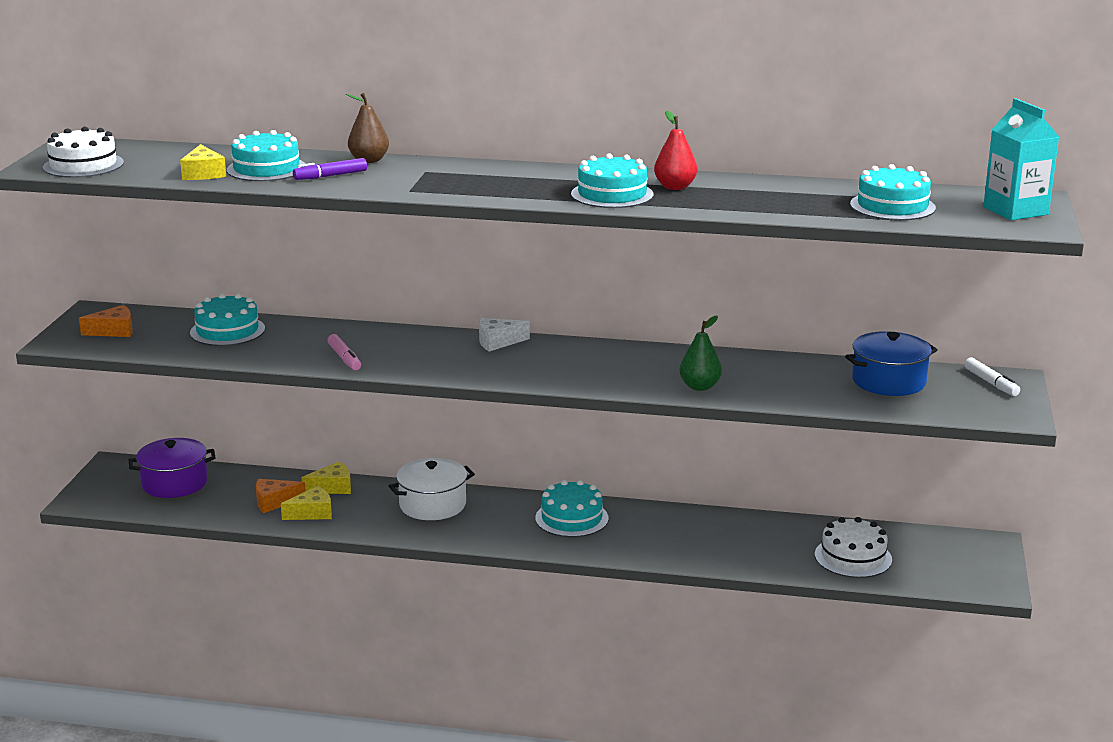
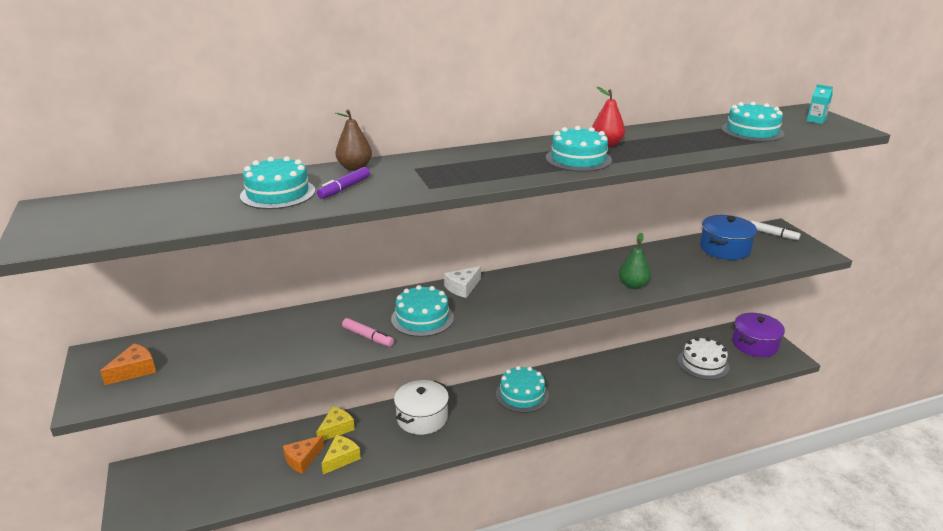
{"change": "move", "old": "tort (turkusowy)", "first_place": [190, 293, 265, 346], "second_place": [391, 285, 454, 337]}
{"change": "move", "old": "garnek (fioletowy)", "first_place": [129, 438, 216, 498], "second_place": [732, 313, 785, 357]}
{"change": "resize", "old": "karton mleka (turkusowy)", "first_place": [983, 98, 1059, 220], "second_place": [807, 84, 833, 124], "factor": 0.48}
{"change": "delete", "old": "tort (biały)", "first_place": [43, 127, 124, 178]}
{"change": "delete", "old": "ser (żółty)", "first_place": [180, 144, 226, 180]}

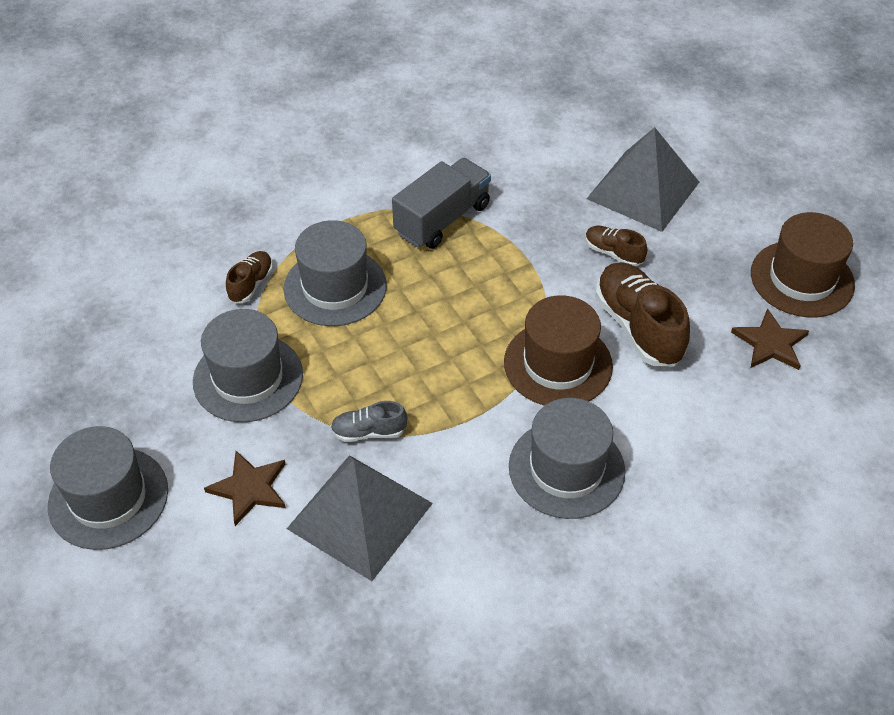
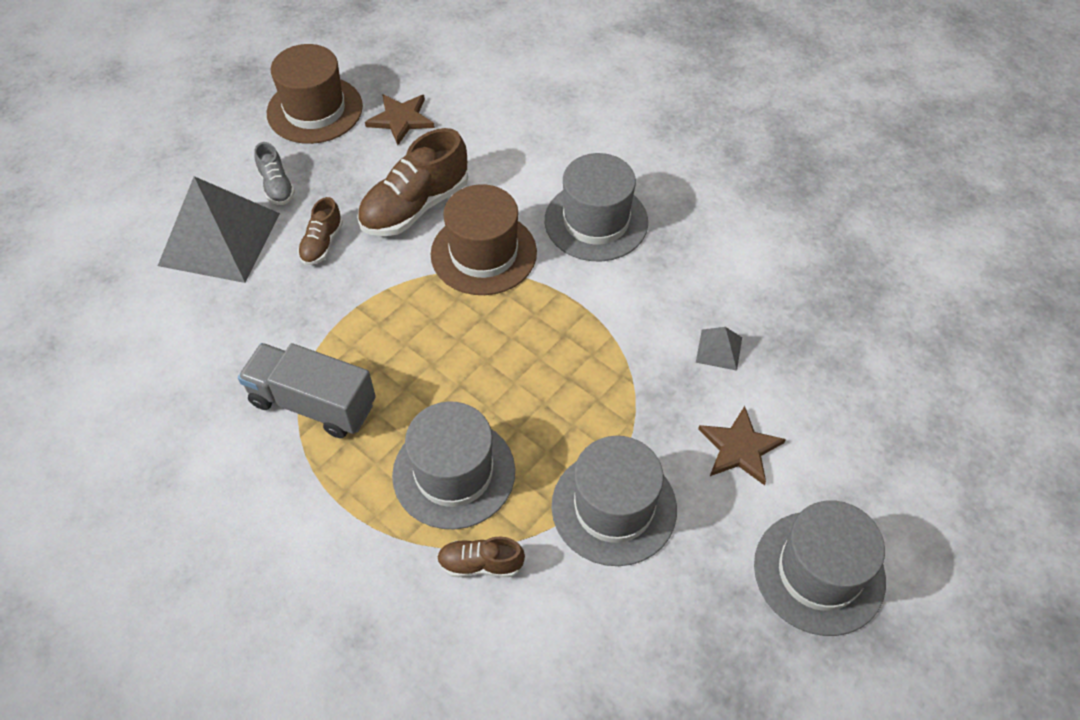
{"change": "move", "old": "but (szary)", "first_place": [330, 401, 407, 442], "second_place": [254, 142, 295, 205]}
{"change": "resize", "old": "piramida (szary)", "first_place": [287, 455, 433, 581], "second_place": [696, 327, 742, 371], "factor": 0.41}

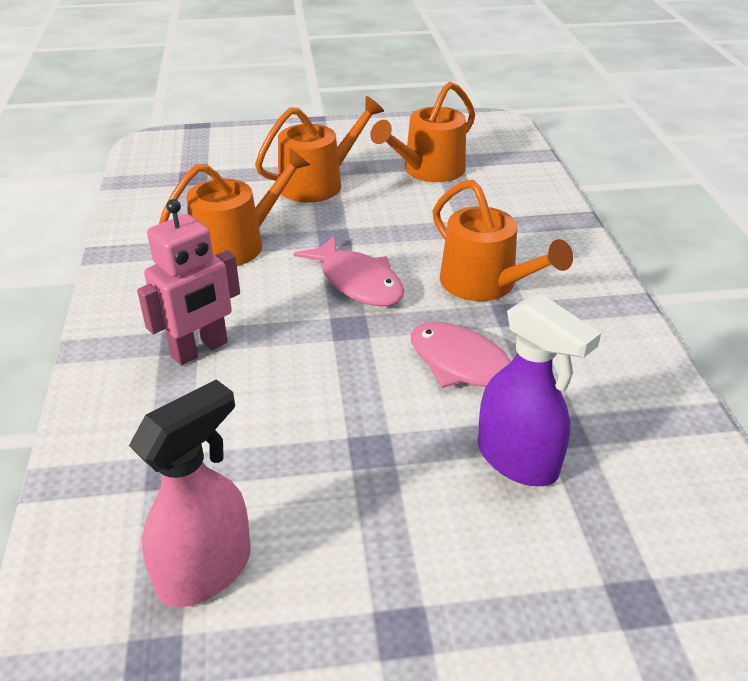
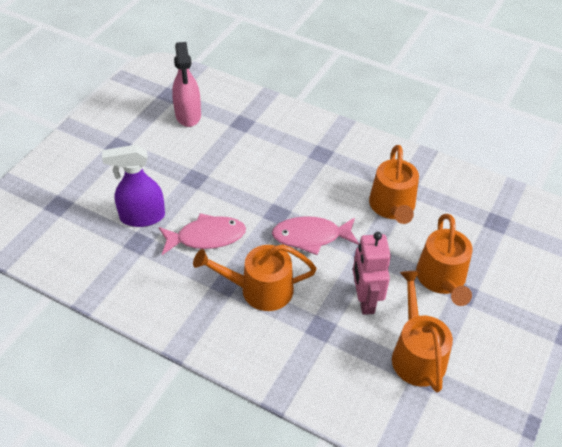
{"change": "move", "old": "robot (różowy)", "first_place": [137, 199, 240, 366], "second_place": [353, 232, 391, 315]}

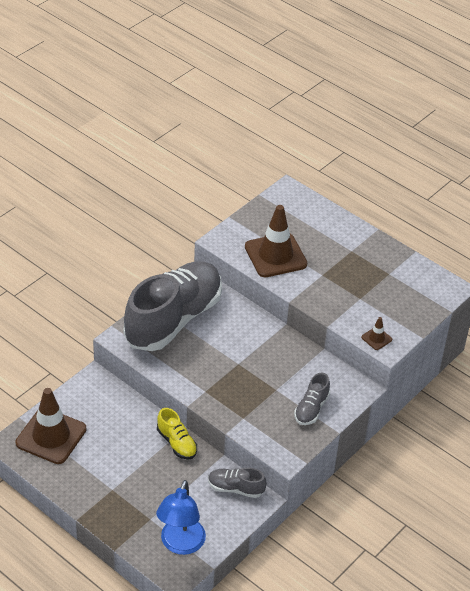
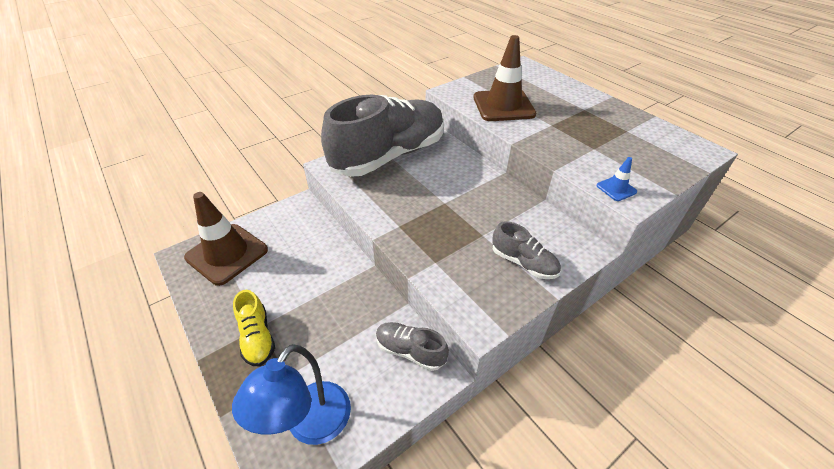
{"change": "move", "old": "but (żółty)", "first_place": [157, 408, 197, 460], "second_place": [233, 290, 275, 366]}
{"change": "rotate", "old": "but (szary)", "first_place": [294, 372, 330, 425], "second_place": [492, 221, 561, 279], "degrees": -90}
{"change": "recolor", "old": "pachołek (brązowy)", "new": "pachołek (niebieski)", "first_place": [361, 317, 392, 350], "second_place": [596, 157, 637, 201]}

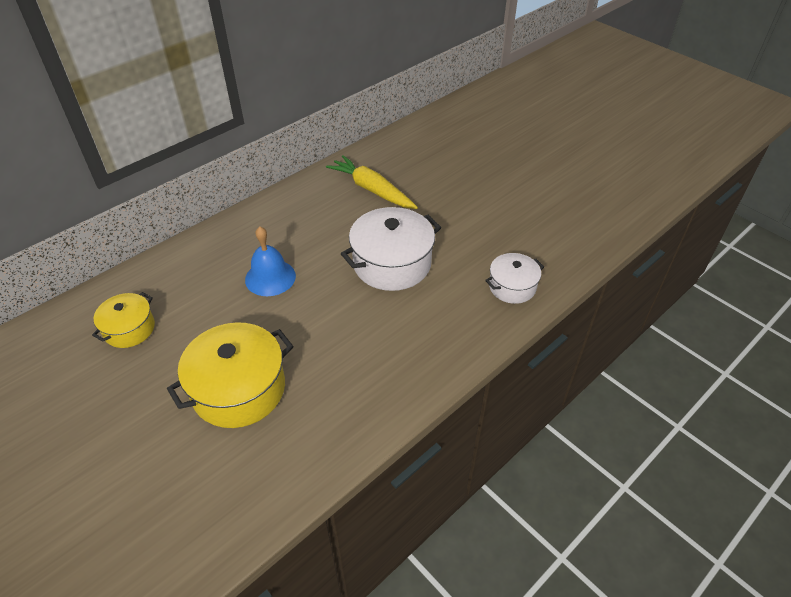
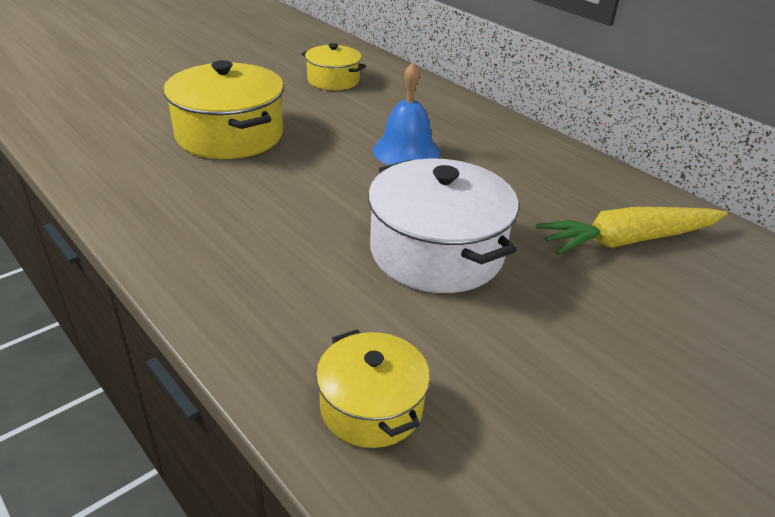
{"change": "recolor", "old": "garnek (biały)", "new": "garnek (żółty)", "first_place": [485, 253, 544, 304], "second_place": [316, 329, 430, 448]}
{"change": "rotate", "old": "marchewka (żółty)", "first_place": [326, 155, 418, 209], "second_place": [536, 207, 728, 255], "degrees": -150}

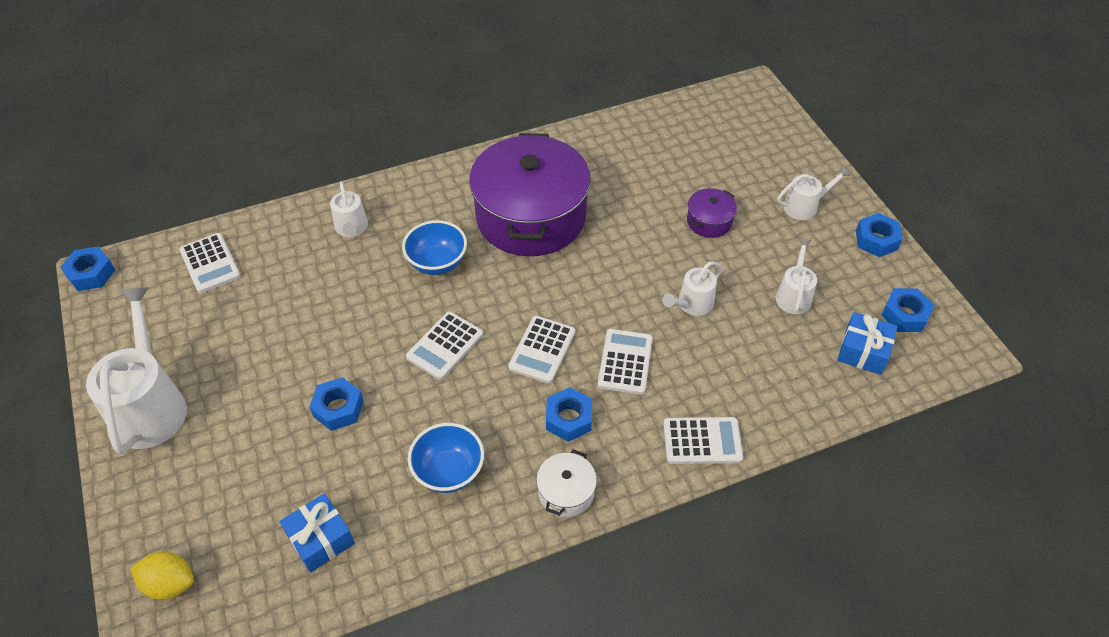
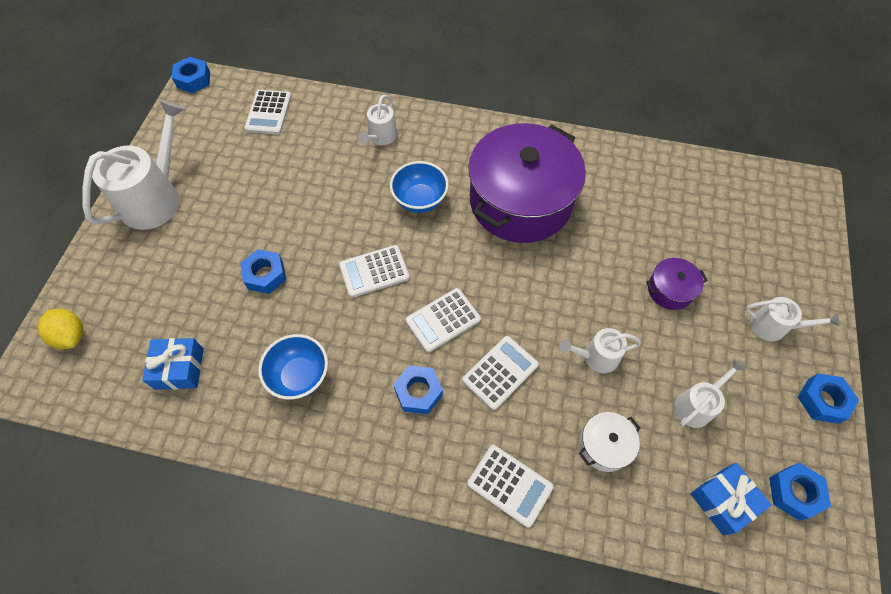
{"change": "move", "old": "garnek (biały)", "first_place": [536, 449, 597, 517], "second_place": [579, 412, 640, 472]}

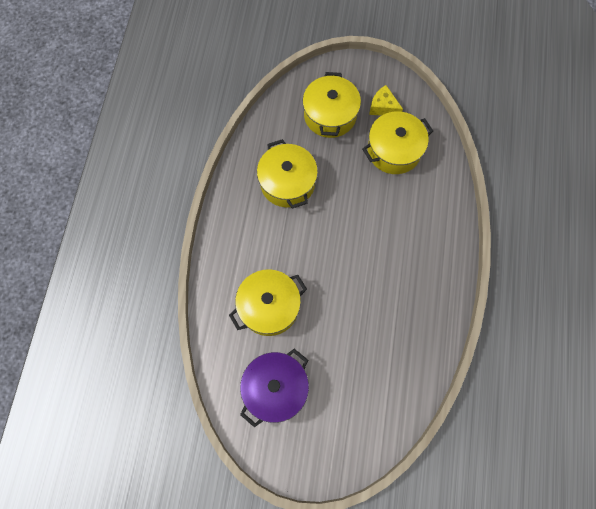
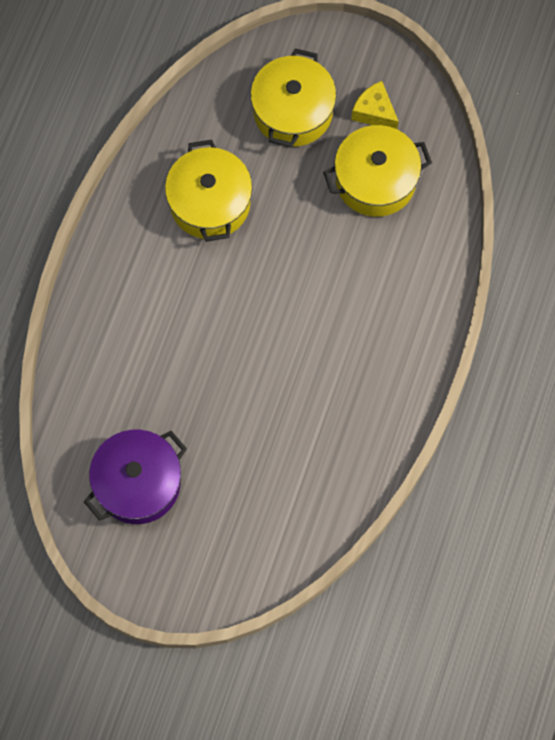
{"change": "delete", "old": "garnek (żółty)", "first_place": [229, 269, 307, 336]}

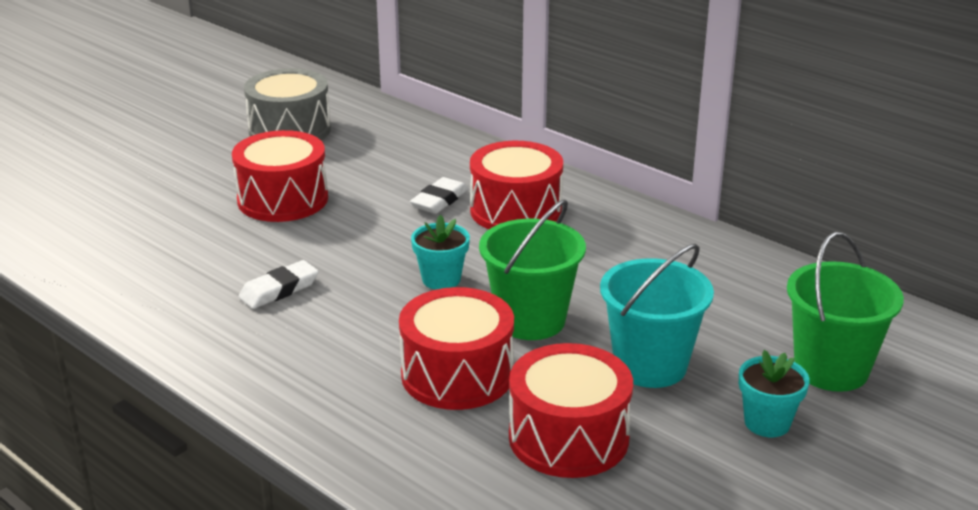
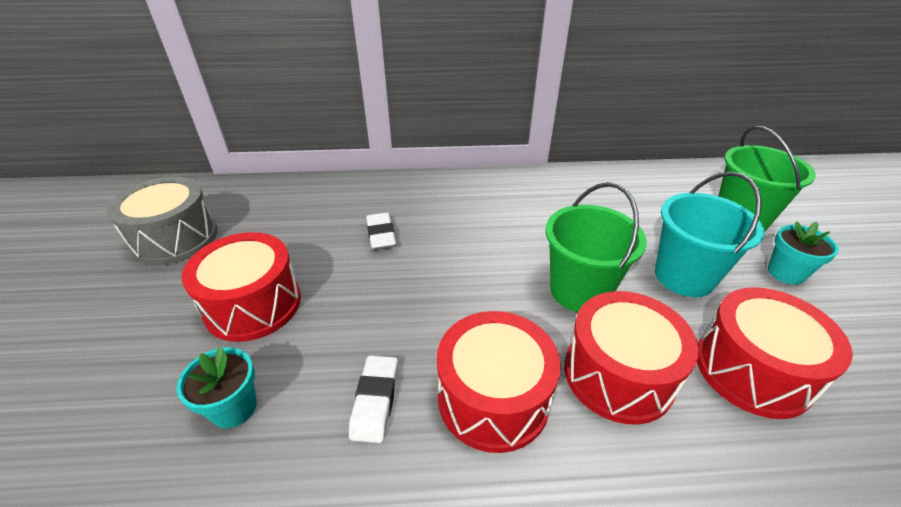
{"change": "move", "old": "doniczka (turkusowy)", "first_place": [411, 215, 470, 290], "second_place": [177, 347, 257, 429]}
{"change": "move", "old": "bęben (czerwony)", "first_place": [470, 141, 563, 229], "second_place": [437, 311, 561, 453]}

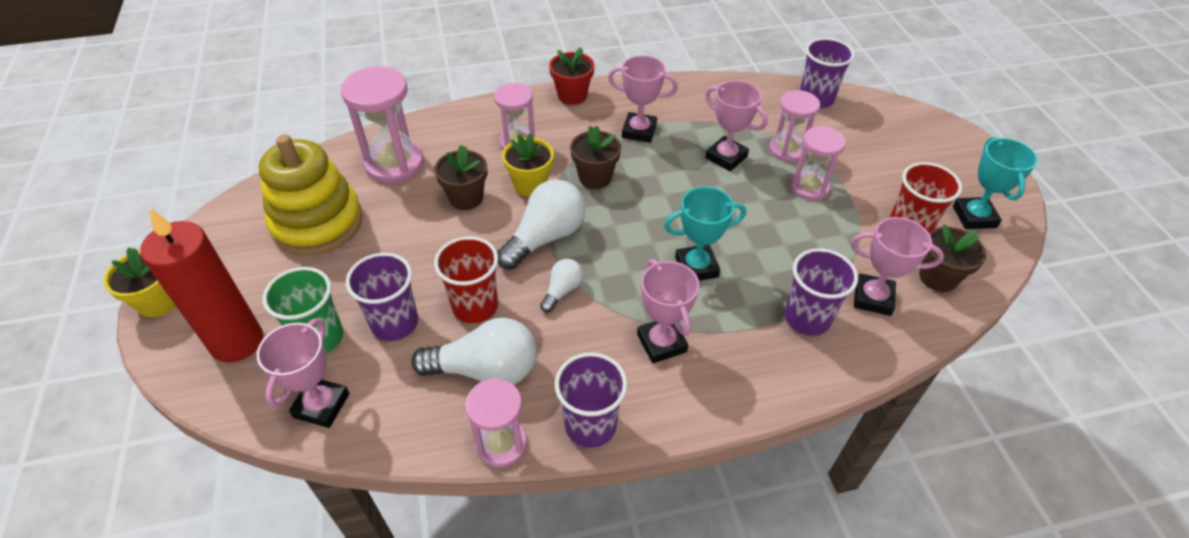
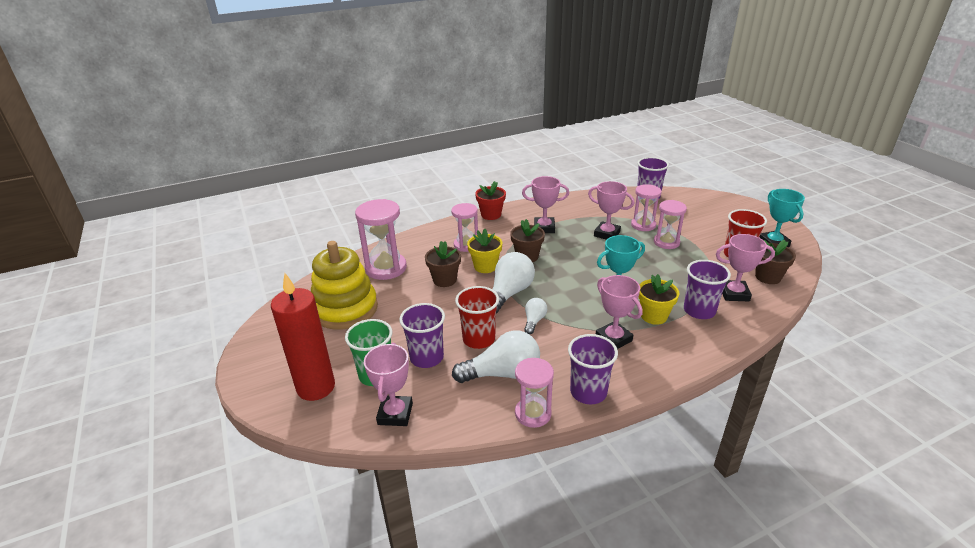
{"change": "move", "old": "doniczka (żółty)", "first_place": [103, 248, 176, 317], "second_place": [638, 274, 679, 325]}

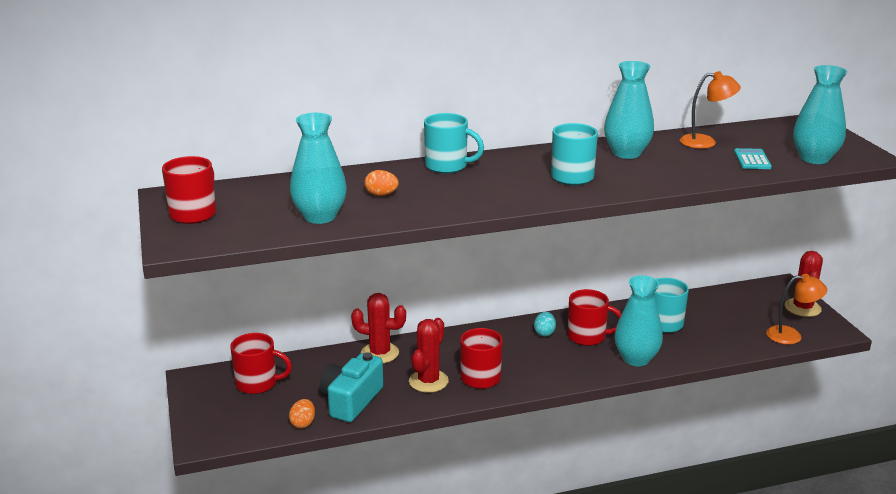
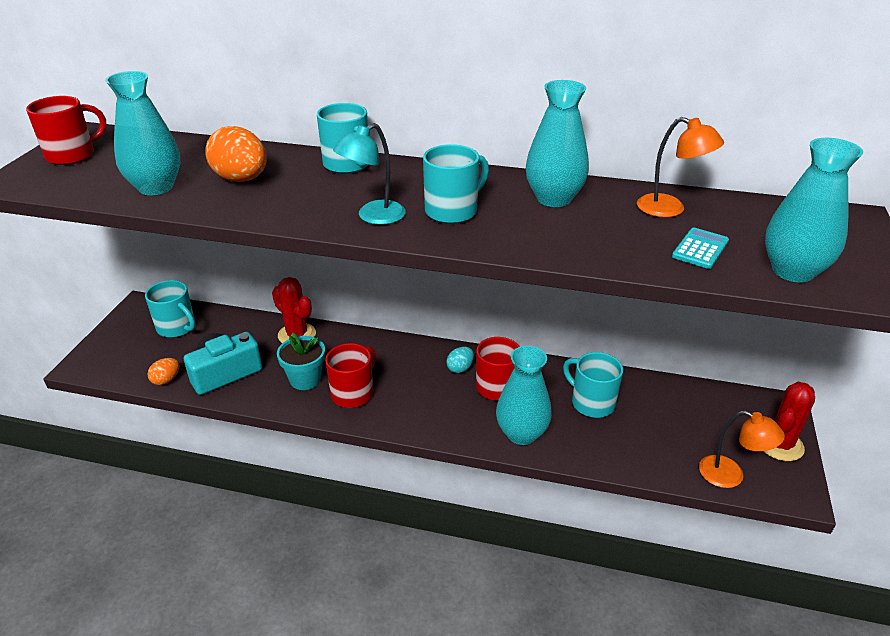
{"change": "recolor", "old": "kubek (czerwony)", "new": "kubek (turkusowy)", "first_place": [230, 333, 292, 394], "second_place": [145, 280, 196, 338]}
{"change": "resize", "old": "jajko (pomarańczowy)", "first_place": [364, 170, 399, 196], "second_place": [205, 126, 267, 182], "factor": 1.87}
{"change": "replace", "old": "kaktus (czerwony)", "new": "doniczka (turkusowy)", "first_place": [409, 318, 449, 393], "second_place": [277, 333, 325, 390]}
{"change": "insert", "new": "lampka (turkusowy)", "second_place": [333, 123, 406, 225]}

